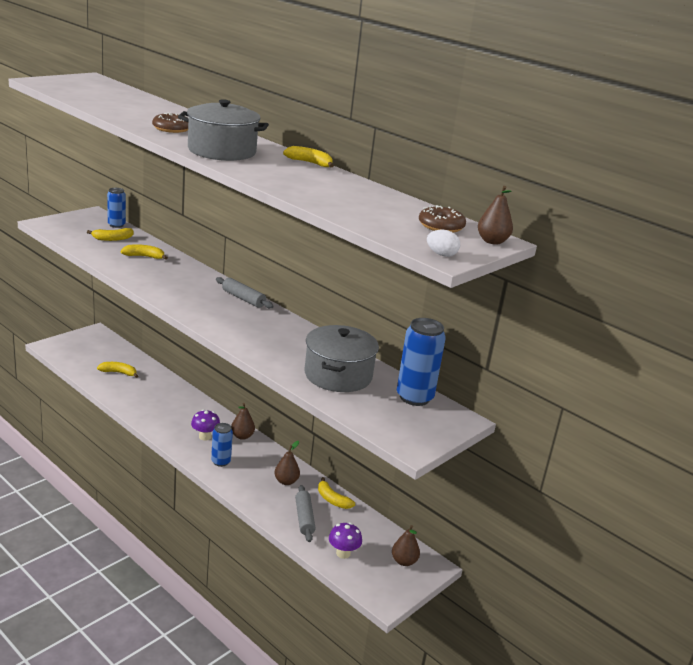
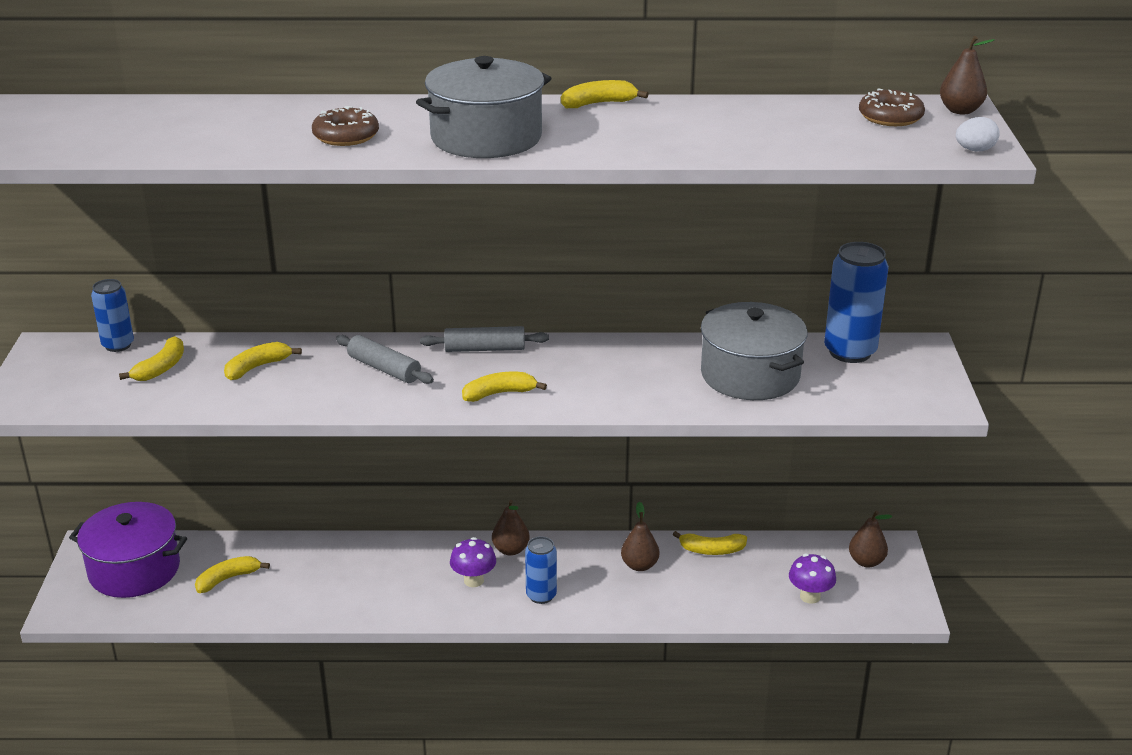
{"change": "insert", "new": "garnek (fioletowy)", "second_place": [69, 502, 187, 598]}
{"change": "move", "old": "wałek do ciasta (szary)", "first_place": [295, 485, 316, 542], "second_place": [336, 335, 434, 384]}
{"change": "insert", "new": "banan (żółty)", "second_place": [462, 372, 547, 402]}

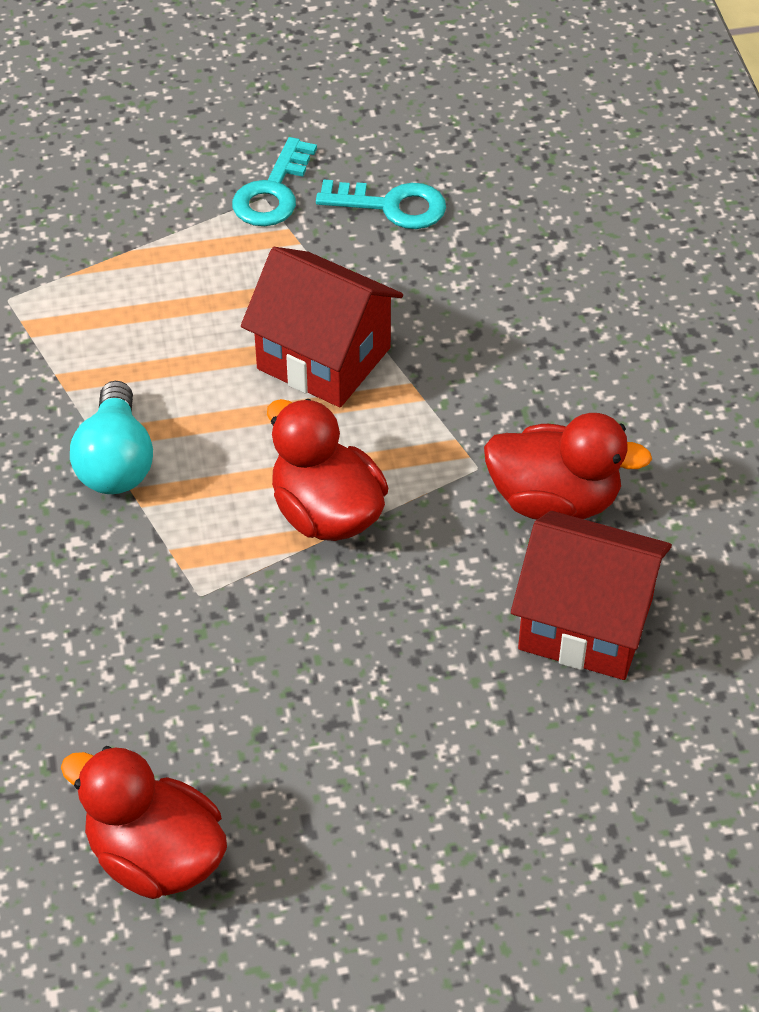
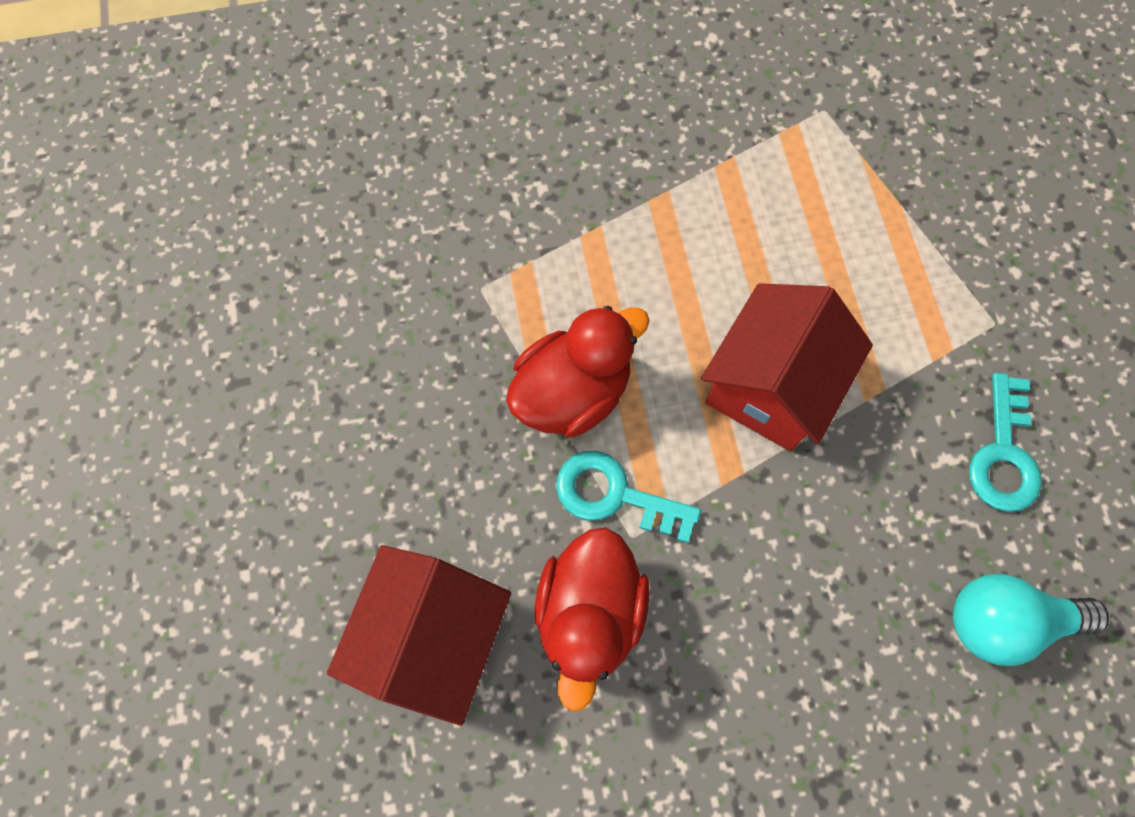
{"change": "move", "old": "klucz (turkusowy)", "first_place": [232, 137, 317, 226], "second_place": [556, 451, 701, 543]}
{"change": "move", "old": "żarówka (turkusowy)", "first_place": [70, 381, 153, 494], "second_place": [953, 574, 1109, 666]}
{"change": "delete", "old": "kaczka (czerwony)", "first_place": [61, 746, 227, 899]}

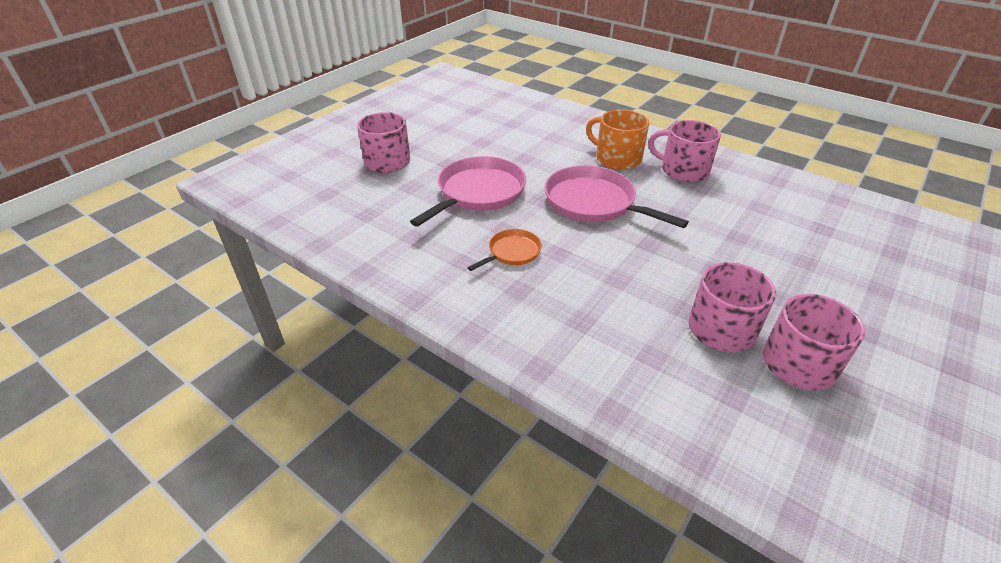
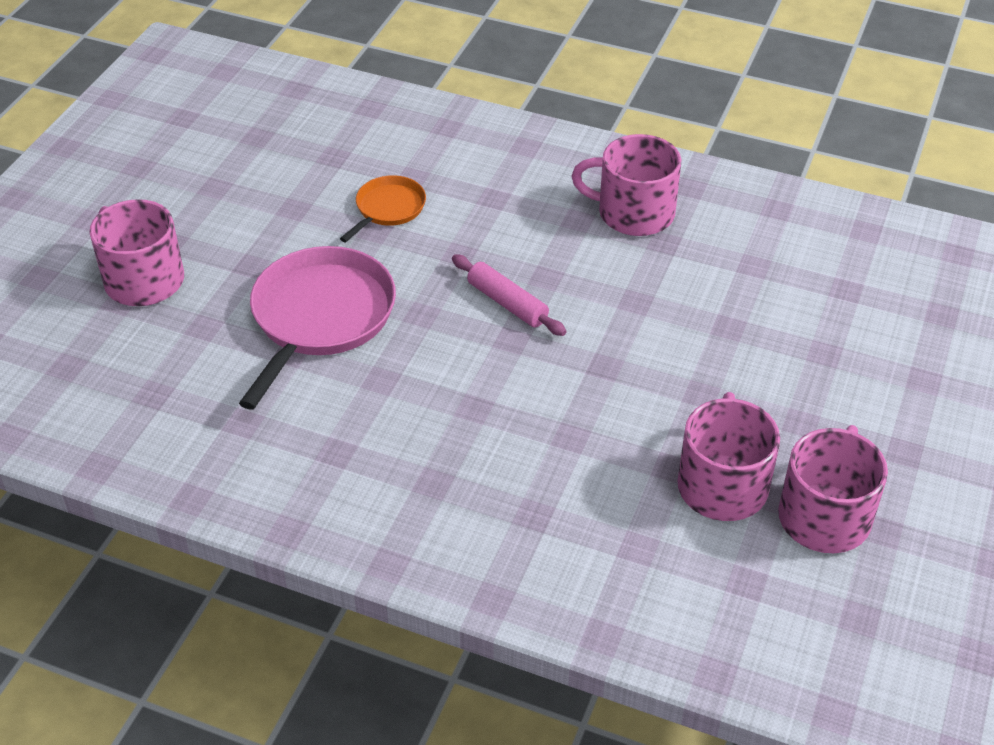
{"change": "move", "old": "patelnia (pomarańczowy)", "first_place": [467, 229, 542, 271], "second_place": [340, 175, 426, 242]}
{"change": "replace", "old": "patelnia (różowy)", "new": "wałek do ciasta (różowy)", "first_place": [544, 165, 689, 228], "second_place": [452, 254, 566, 336]}
{"change": "delete", "old": "kubek (pomarańczowy)", "first_place": [586, 109, 649, 170]}

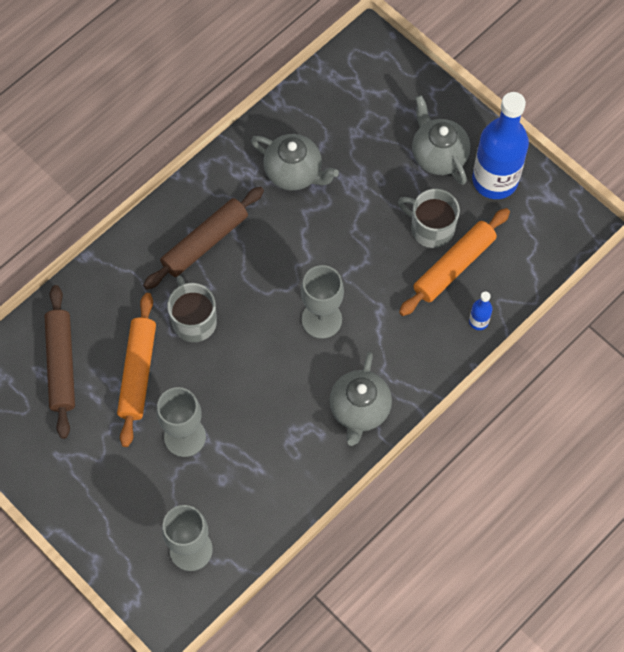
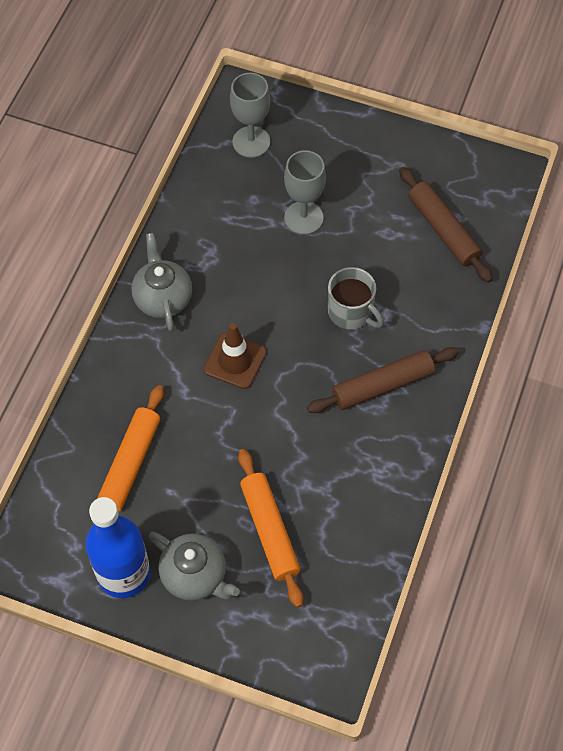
{"change": "replace", "old": "kielich (szary)", "new": "pachołek (brązowy)", "first_place": [301, 265, 344, 339], "second_place": [204, 323, 266, 389]}
{"change": "move", "old": "wałek do ciasta (pomarańczowy)", "first_place": [117, 293, 156, 447], "second_place": [238, 449, 303, 608]}
{"change": "rotate", "old": "wałek do ciasta (brązowy)", "first_place": [143, 186, 264, 289], "second_place": [307, 347, 459, 413], "degrees": 45}
{"change": "delete", "old": "imbryk (szary)", "first_place": [251, 134, 339, 190]}
{"change": "delete", "old": "kubek (szary)", "first_place": [398, 189, 460, 248]}
{"change": "delete", "old": "butelka (niebieski)", "first_place": [469, 292, 493, 330]}

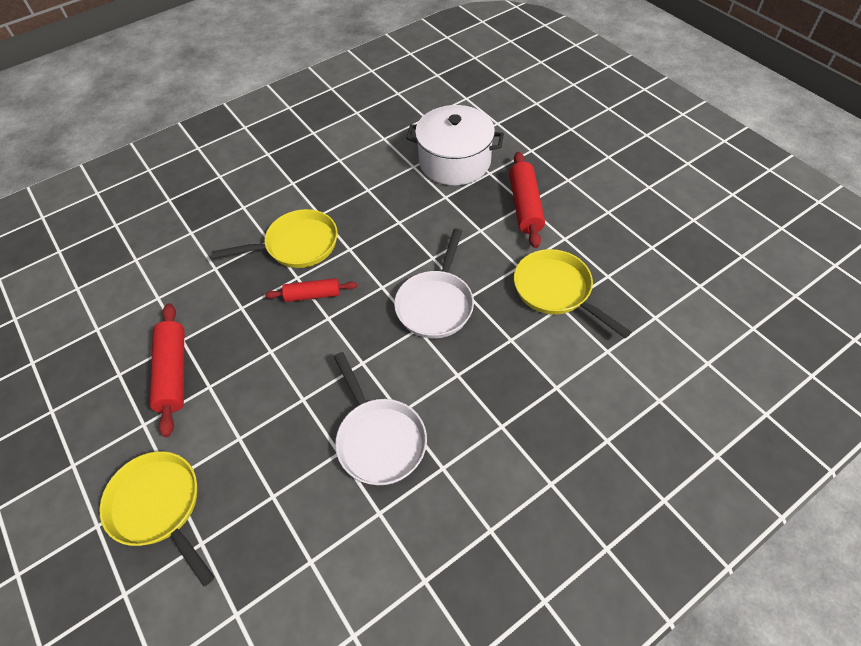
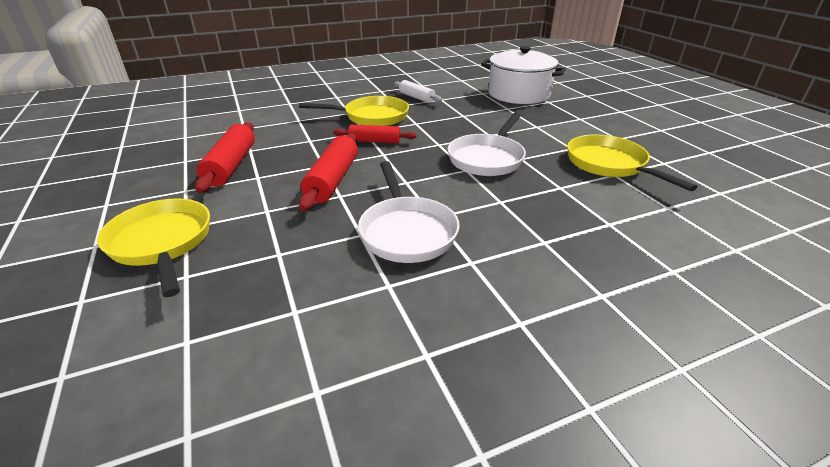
{"change": "move", "old": "wałek do ciasta (czerwony)", "first_place": [509, 152, 545, 248], "second_place": [299, 133, 358, 211]}
{"change": "insert", "new": "wałek do ciasta (biały)", "second_place": [394, 80, 442, 103]}

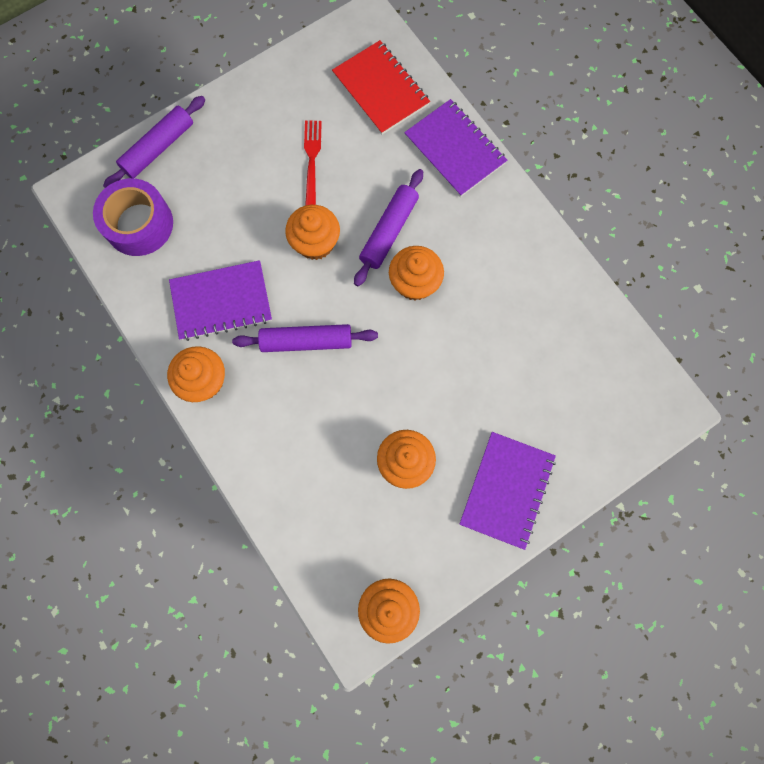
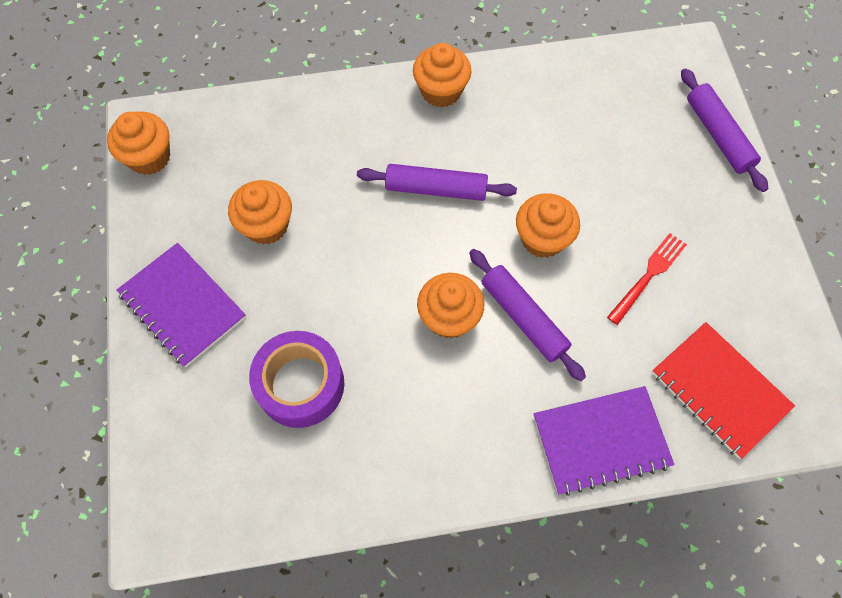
{"change": "move", "old": "taśma klejąca (fioletowy)", "first_place": [93, 178, 173, 256], "second_place": [249, 331, 344, 428]}
{"change": "rotate", "old": "wałek do ciasta (fioletowy)", "first_place": [232, 324, 378, 352], "second_place": [357, 164, 517, 201], "degrees": 75}
{"change": "rotate", "old": "widelec (czerwony)", "first_place": [304, 121, 322, 206], "second_place": [607, 233, 687, 325], "degrees": -75}
{"change": "rotate", "old": "zeszyt (czerwony)", "first_place": [332, 40, 430, 135], "second_place": [652, 322, 795, 459], "degrees": 60}
{"change": "delete", "old": "zeszyt (fioletowy)", "first_place": [169, 260, 272, 341]}

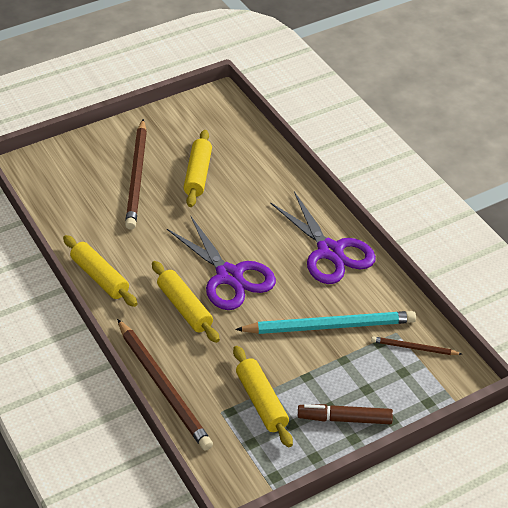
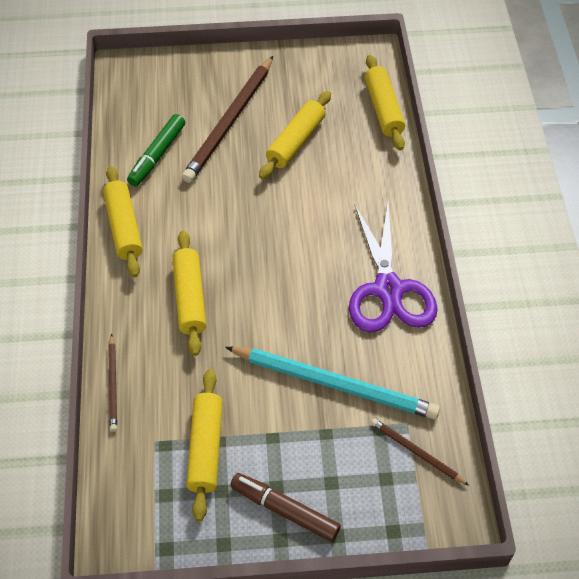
{"change": "resize", "old": "ołówek (brązowy)", "first_place": [117, 319, 213, 451], "second_place": [108, 334, 117, 432], "factor": 0.49}
{"change": "insert", "new": "flamaster (zielony)", "second_place": [127, 114, 185, 186]}
{"change": "insert", "new": "wałek do ciasta (żółty)", "second_place": [365, 55, 405, 151]}
{"change": "delete", "old": "nożyczki (fioletowy)", "first_place": [167, 217, 276, 310]}

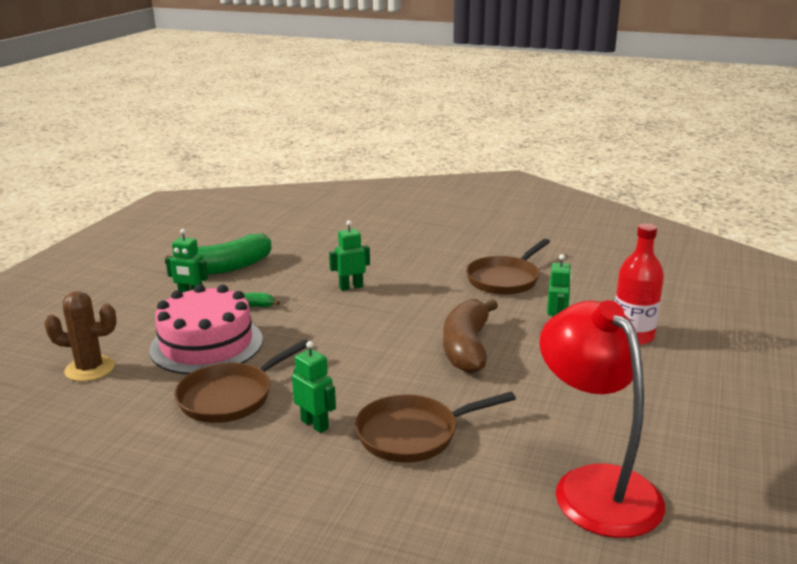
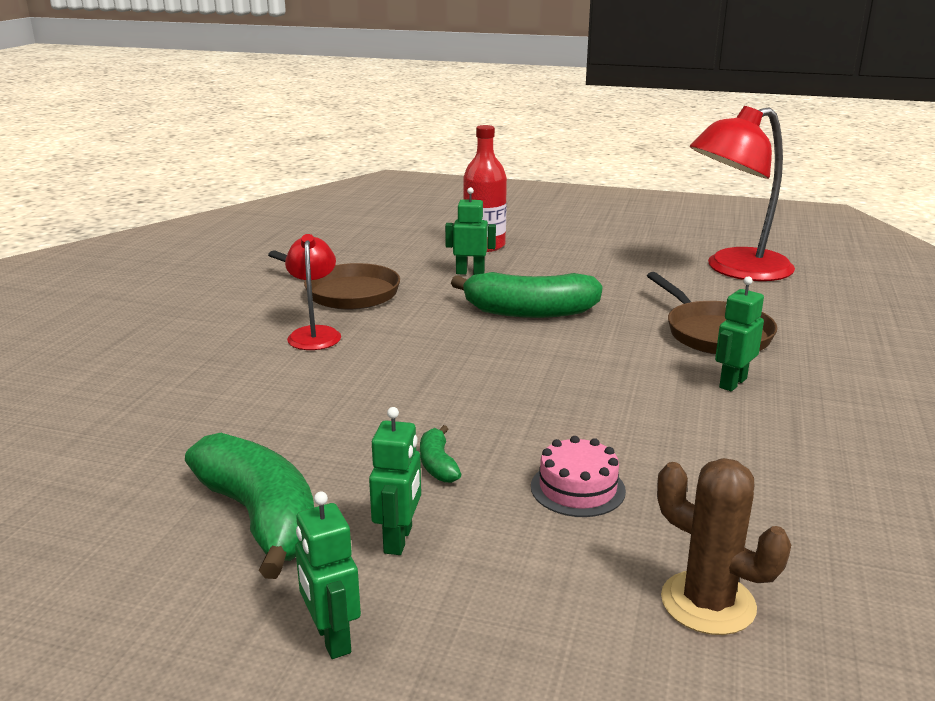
{"change": "insert", "new": "lampka (czerwony)", "second_place": [285, 234, 341, 350]}
{"change": "move", "old": "robot (zielony)", "first_place": [329, 220, 370, 291], "second_place": [295, 491, 361, 659]}
{"change": "recolor", "old": "banan (brązowy)", "new": "banan (zielony)", "first_place": [443, 299, 498, 373], "second_place": [451, 272, 603, 318]}
{"change": "resize", "old": "tort (różowy)", "first_place": [149, 284, 263, 374], "second_place": [531, 436, 626, 517], "factor": 0.5}
{"change": "rotate", "old": "kaktus (brązowy)", "first_place": [44, 291, 117, 382], "second_place": [657, 458, 791, 635], "degrees": -45}
{"change": "delete", "old": "patelnia (brązowy)", "first_place": [174, 339, 308, 423]}

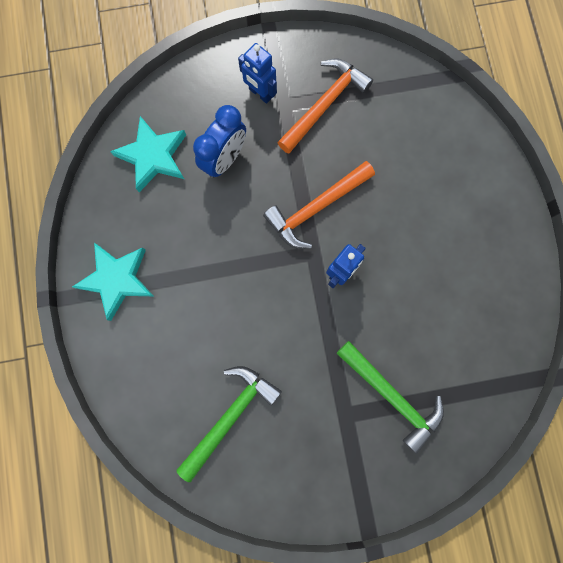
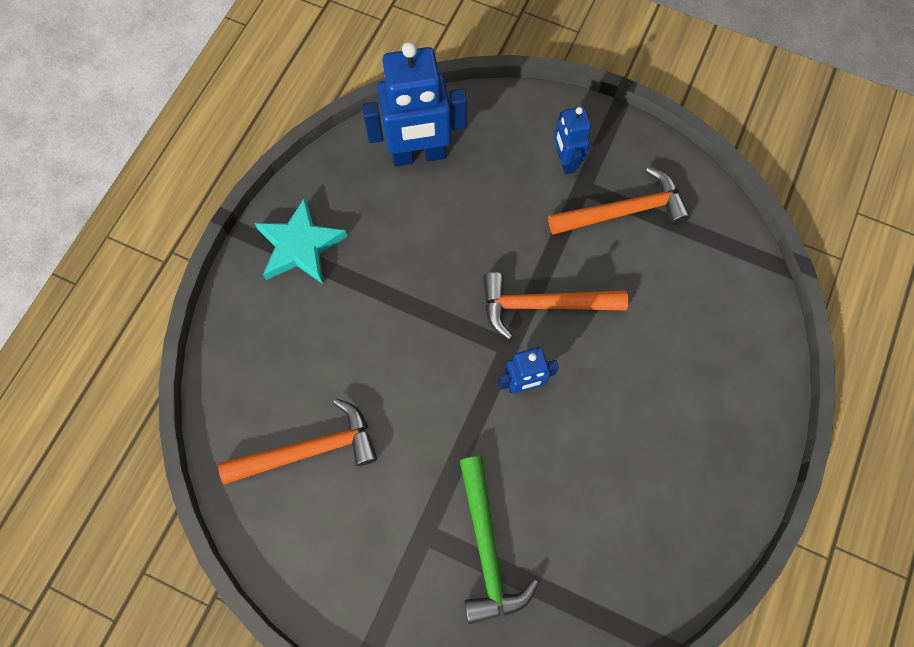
{"change": "recolor", "old": "młotek (zielony)", "new": "młotek (pomarańczowy)", "first_place": [177, 366, 282, 482], "second_place": [218, 398, 377, 484]}
{"change": "replace", "old": "gwiazda (turkusowy)", "new": "robot (niebieski)", "first_place": [110, 116, 186, 192], "second_place": [362, 42, 467, 167]}
{"change": "delete", "old": "budzik (niebieski)", "first_place": [193, 105, 246, 178]}

